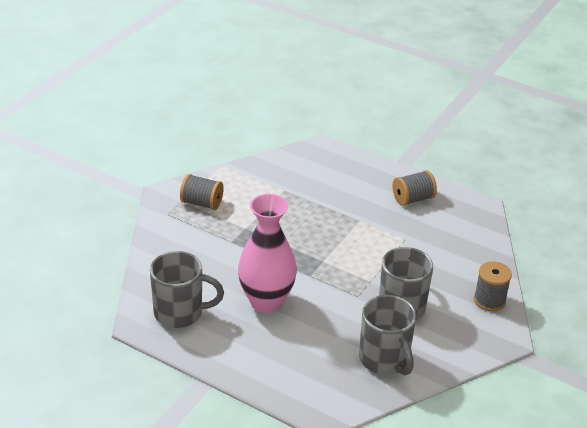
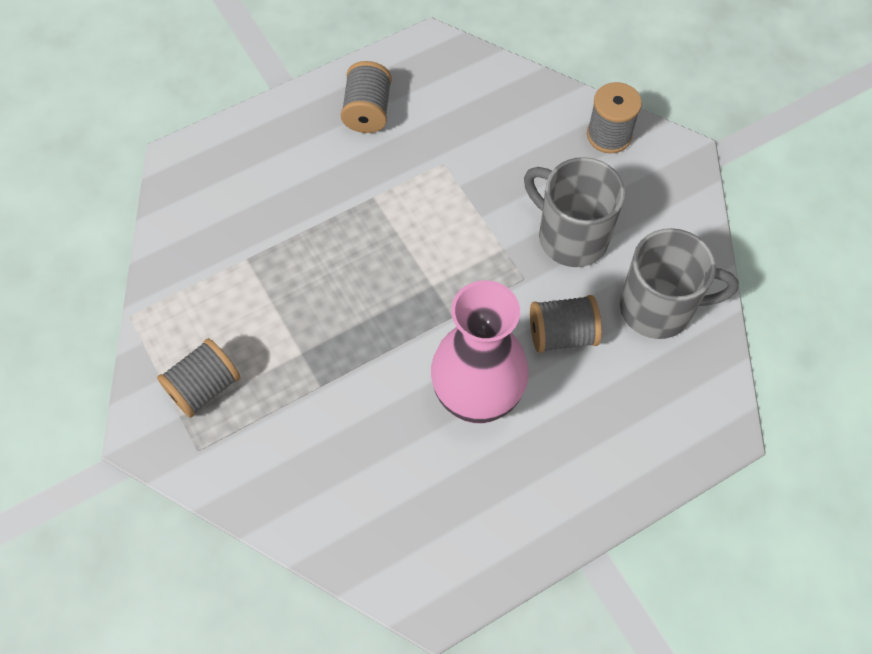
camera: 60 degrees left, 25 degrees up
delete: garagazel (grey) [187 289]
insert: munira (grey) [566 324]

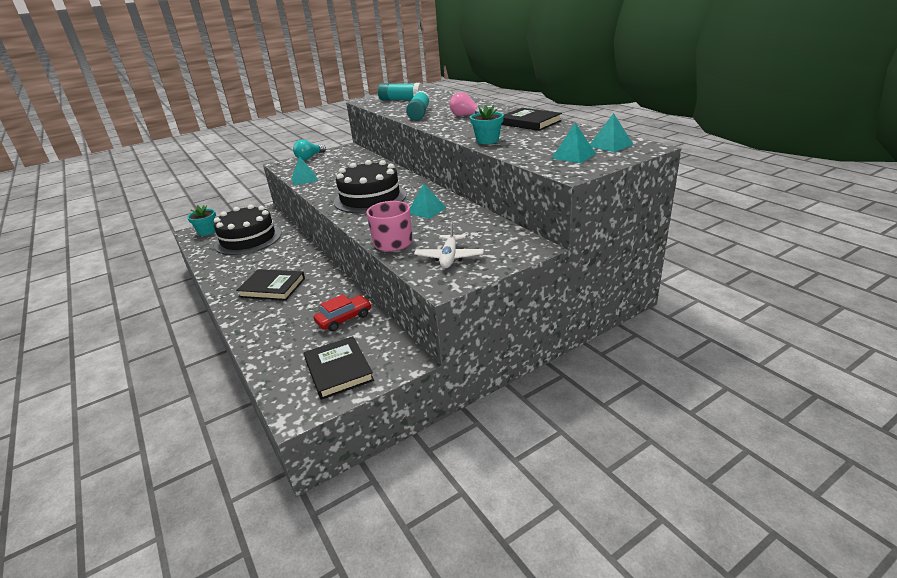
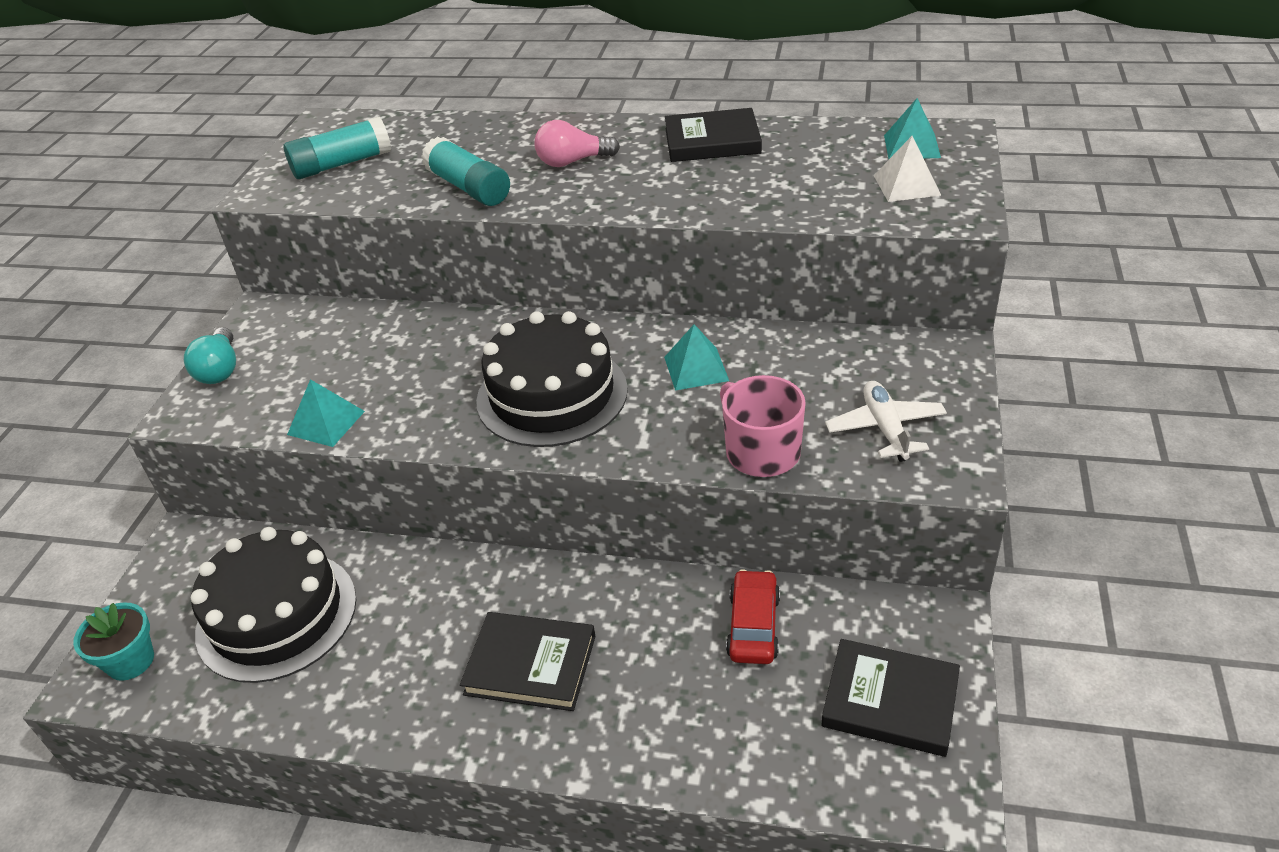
camera: 45 degrees left, 10 degrees up
delete: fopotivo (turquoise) [487 124]
recolor: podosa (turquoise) [574 143] to podosa (white) [907 169]
rotate: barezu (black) [270 285] = [528 661] 45 degrees clockwise; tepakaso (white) [449 245] = [886 421] 150 degrees counterclockwise

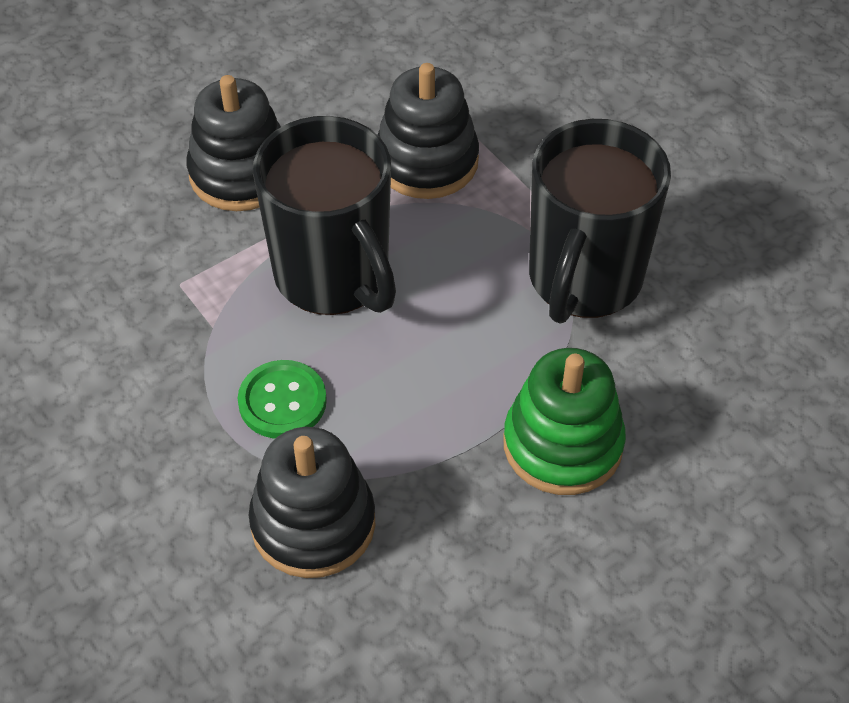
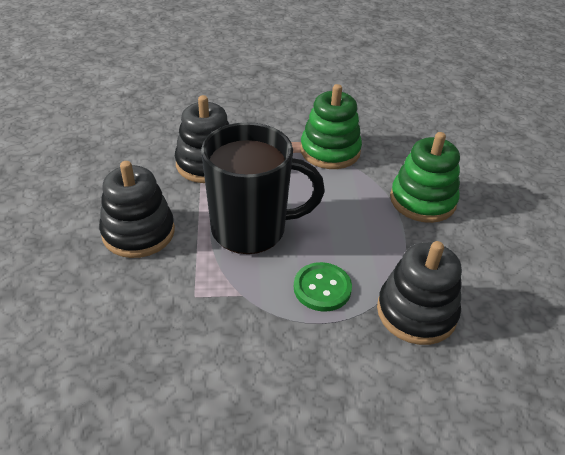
camera: 60 degrees left, 10 degrees down
replace: garagazel (black) [600 221] to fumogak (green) [331 126]

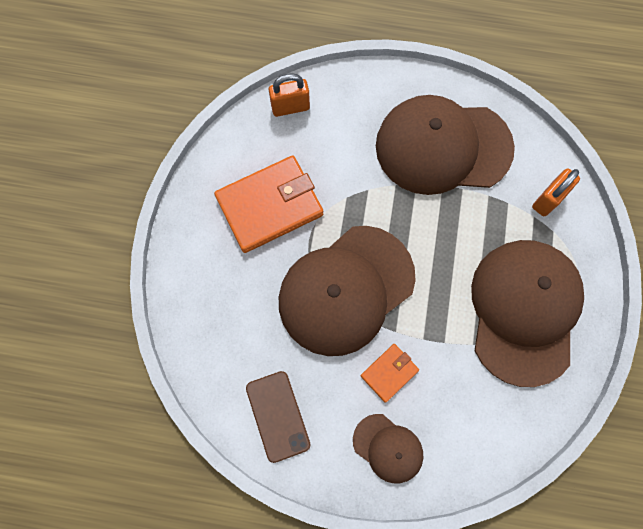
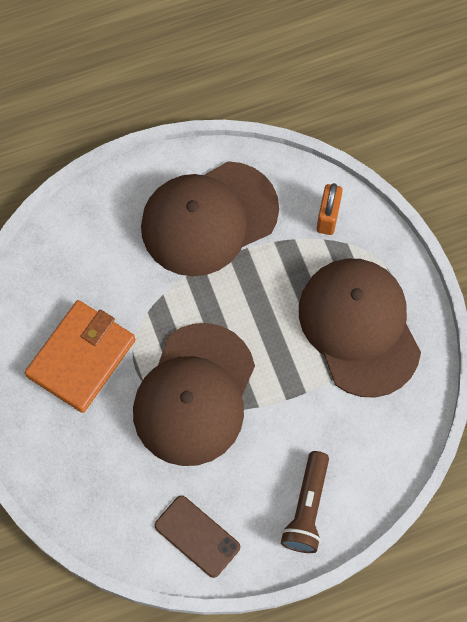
camera: 30 degrees left, 5 degrees down
delete: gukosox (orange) [289 95]; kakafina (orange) [390 373]
replace: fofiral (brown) [388 448] to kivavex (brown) [305 502]

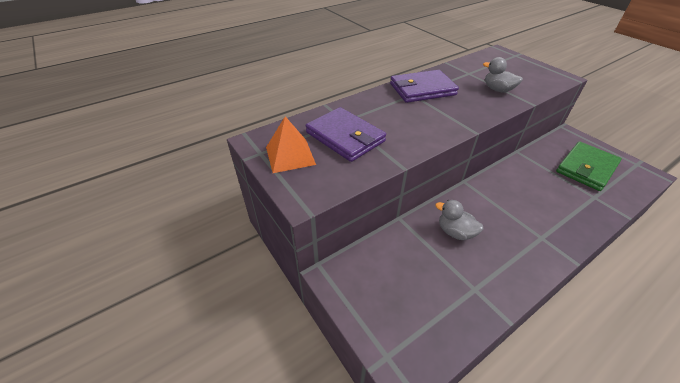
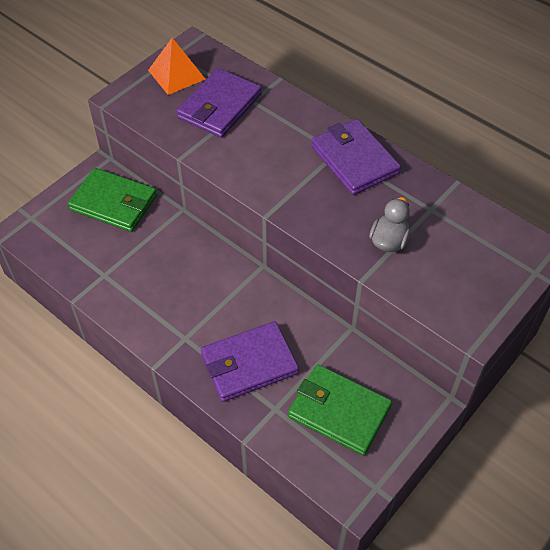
camera: 75 degrees right, 10 degrees up
delete: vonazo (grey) [459 220]
insert: kakafina (green) [112 200]; kakafina (purple) [250 361]

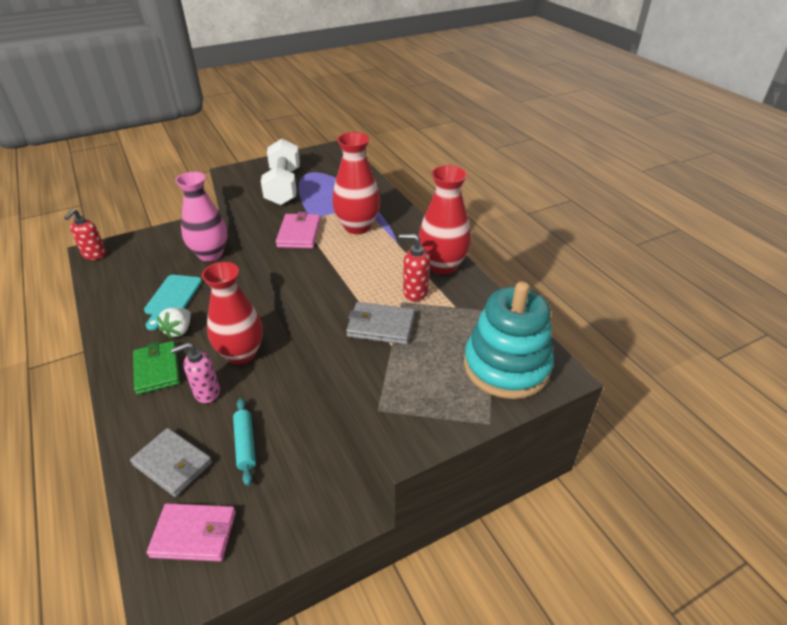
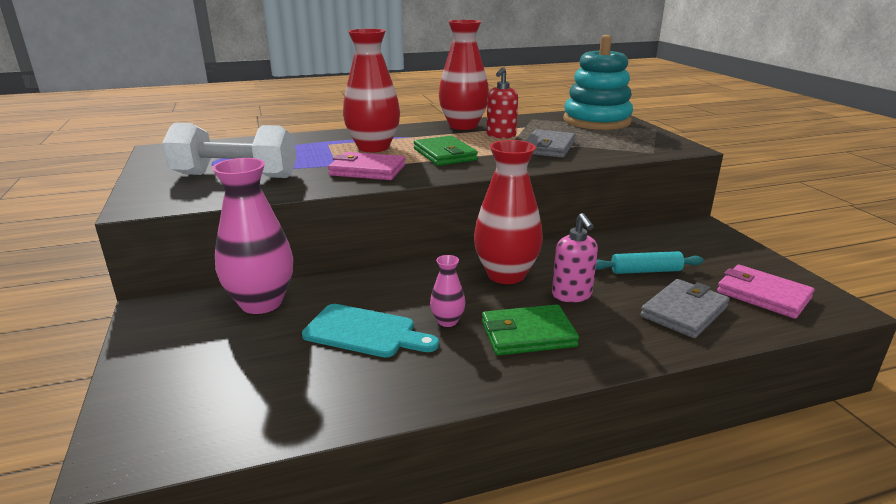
camera: 80 degrees left, 15 degrees down
delete: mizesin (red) [85 234]
insert: kakafina (green) [446 151]
replace: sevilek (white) [174 323] to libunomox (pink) [447 291]
rotate: kakafina (pink) [191 532] = [765 292] 60 degrees counterclockwise

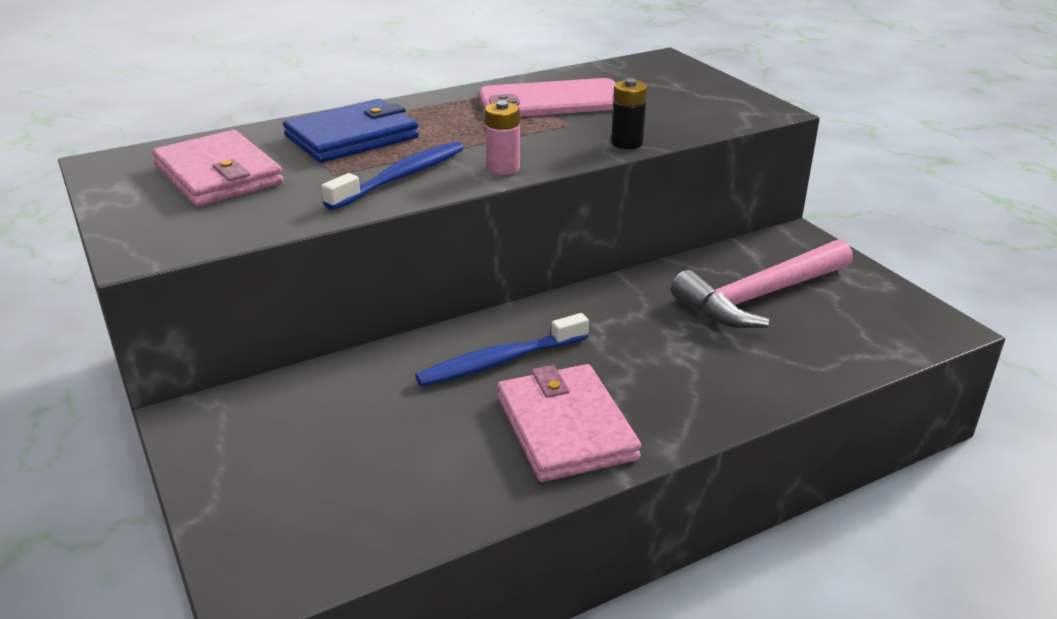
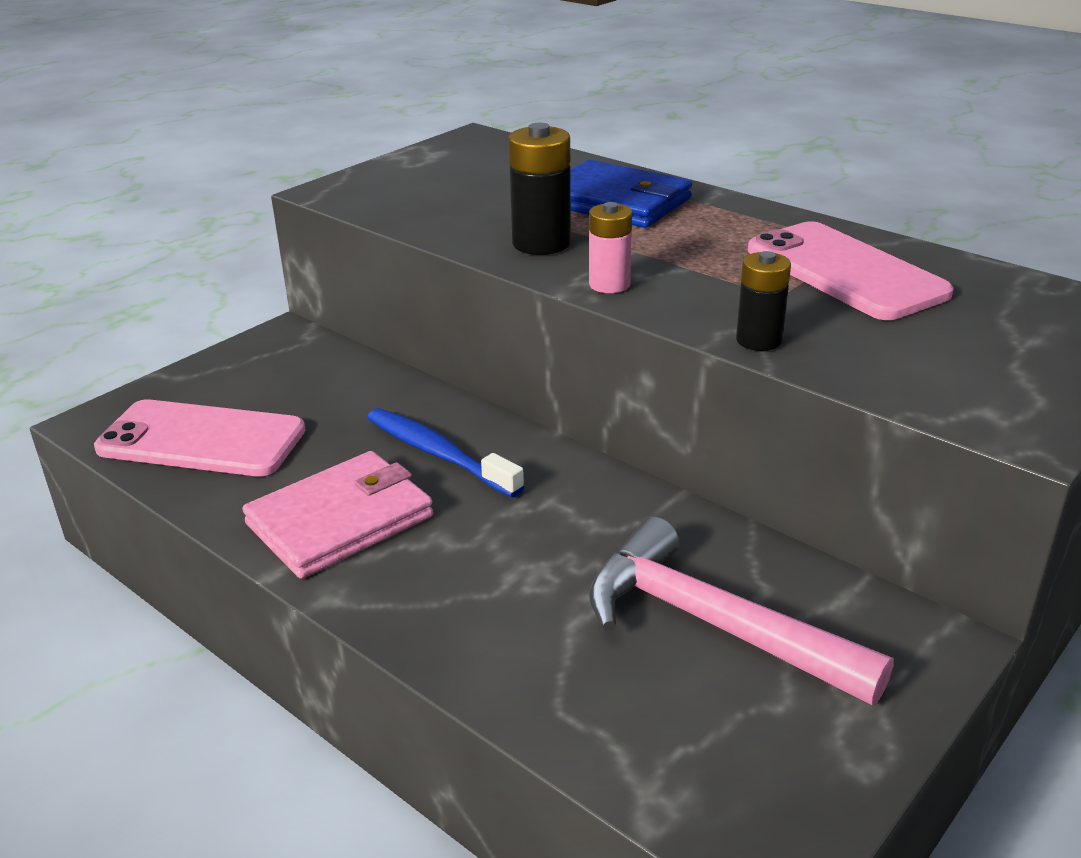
camera: 70 degrees right, 0 degrees up
delete: kakafina (pink) [218 168]
insert: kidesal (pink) [199 437]
replace: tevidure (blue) [392 176] to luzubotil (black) [539 189]

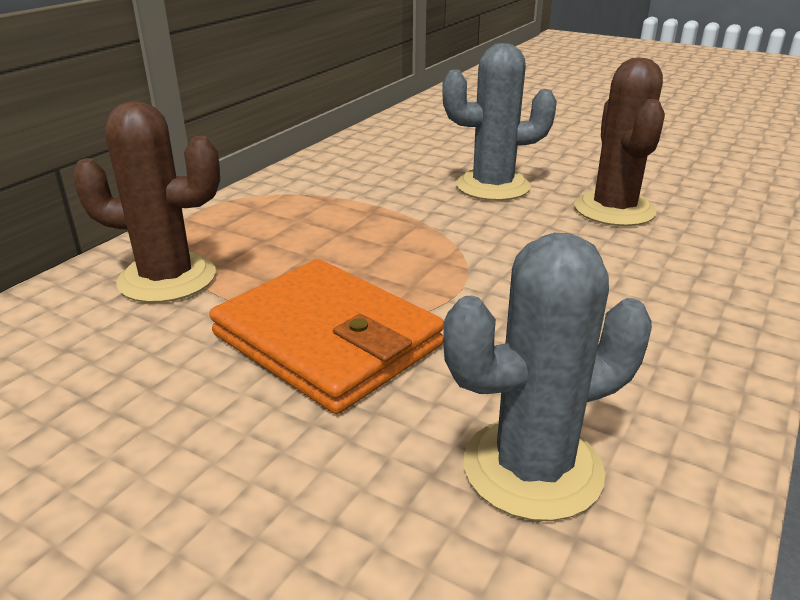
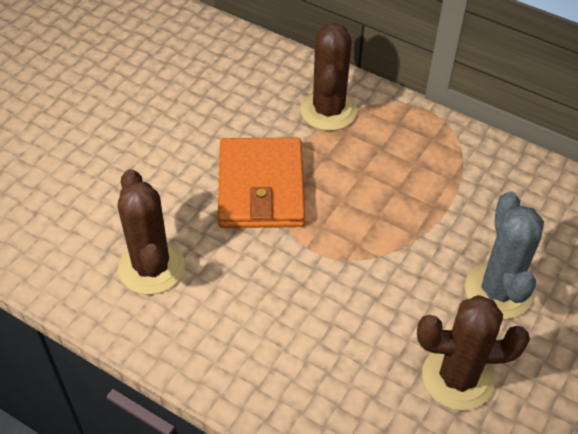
camera: 90 degrees right, 20 degrees up
recolor: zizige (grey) [547 377] to zizige (brown) [151 232]
rotate: kakafina (orange) [326 336] = [261 182] 45 degrees counterclockwise

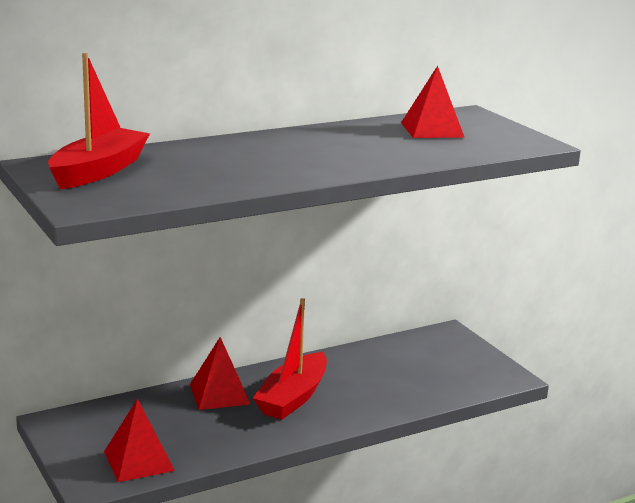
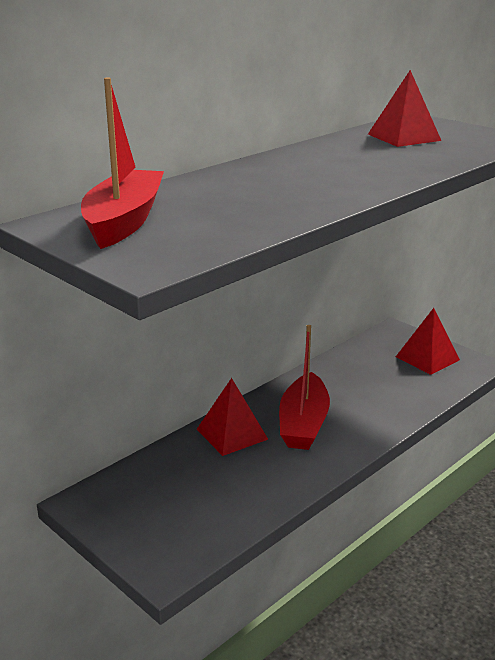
camera: 15 degrees left, 5 degrees up
move: podosa (red) [139 440] to [428 341]

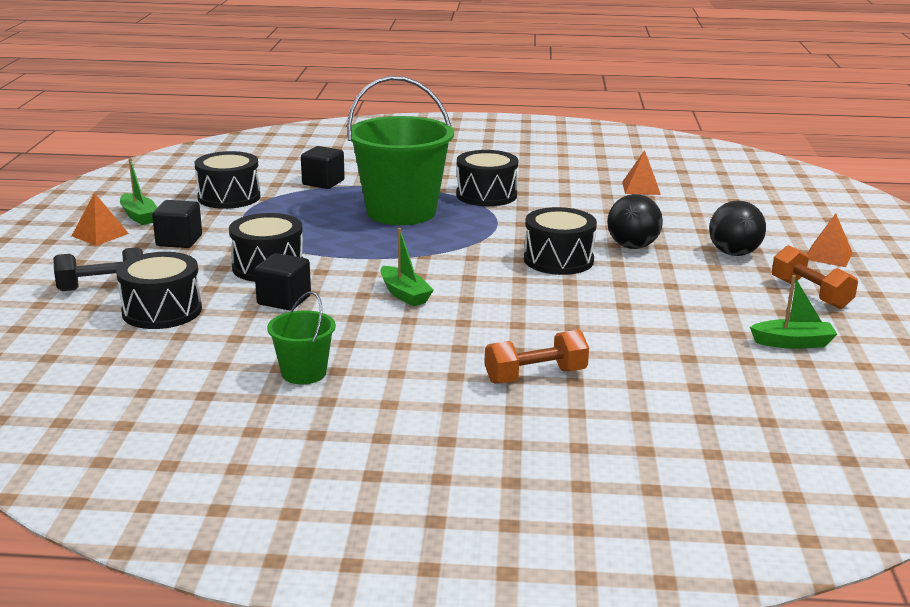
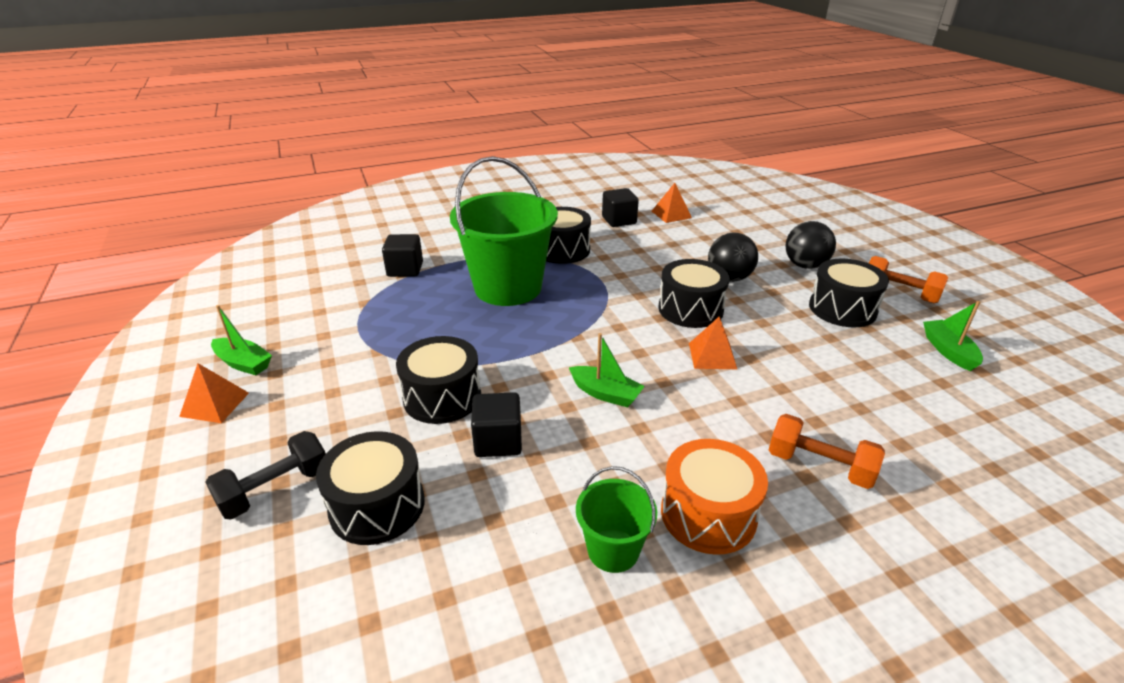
camera: 25 degrees left, 10 degrees up
insert: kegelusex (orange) [714 497]
move: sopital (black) [177 224] to [620 207]; podosa (orange) [830 240] to [713 343]; kegelusex (black) [228 180] to [849 293]
rotate: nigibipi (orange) [537 357] = [827 451] 75 degrees clockwise; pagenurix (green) [793 312] = [953 336] 75 degrees counterclockwise

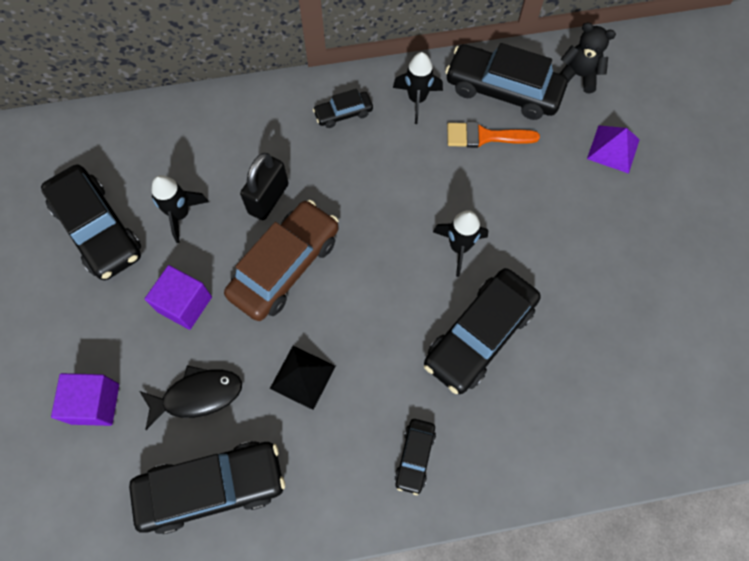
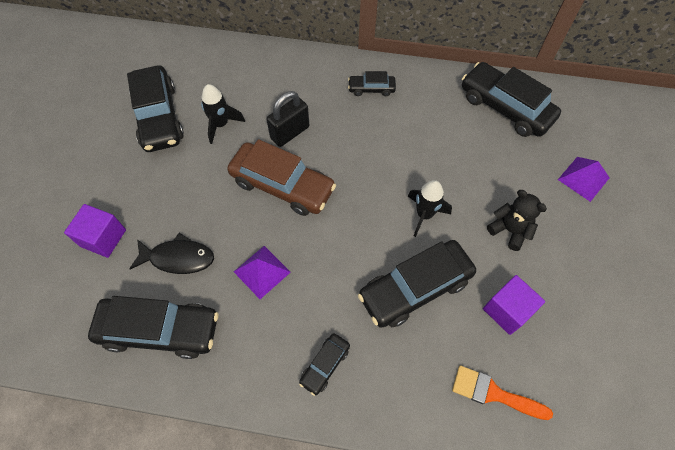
camera: 20 degrees right, 5 degrees down
delete: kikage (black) [418 88]
move: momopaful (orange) [493 135] to [502 392]; sopital (purple) [178 297] to [514 305]; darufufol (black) [588 57] to [517 220]
recolor: podosa (black) [303 378] to podosa (purple) [262 272]
rotate: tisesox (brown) [281 260] = [281 177] 60 degrees clockwise

